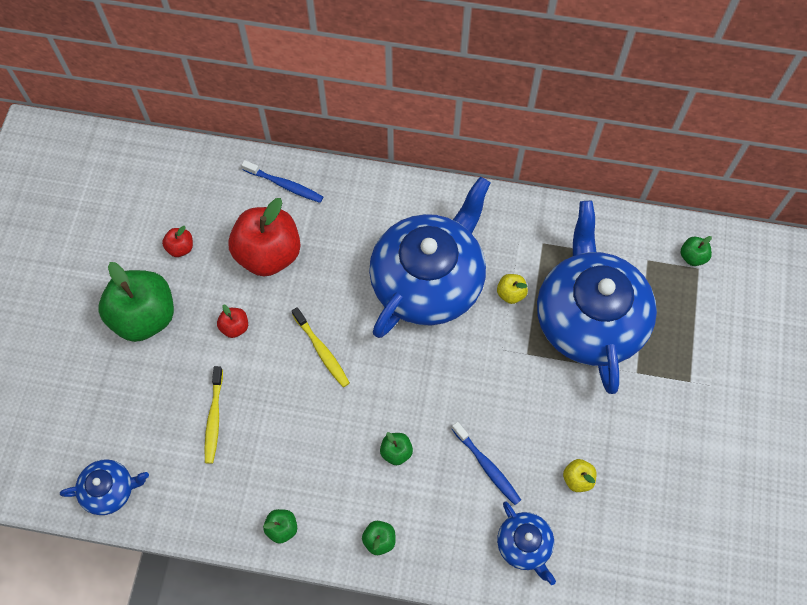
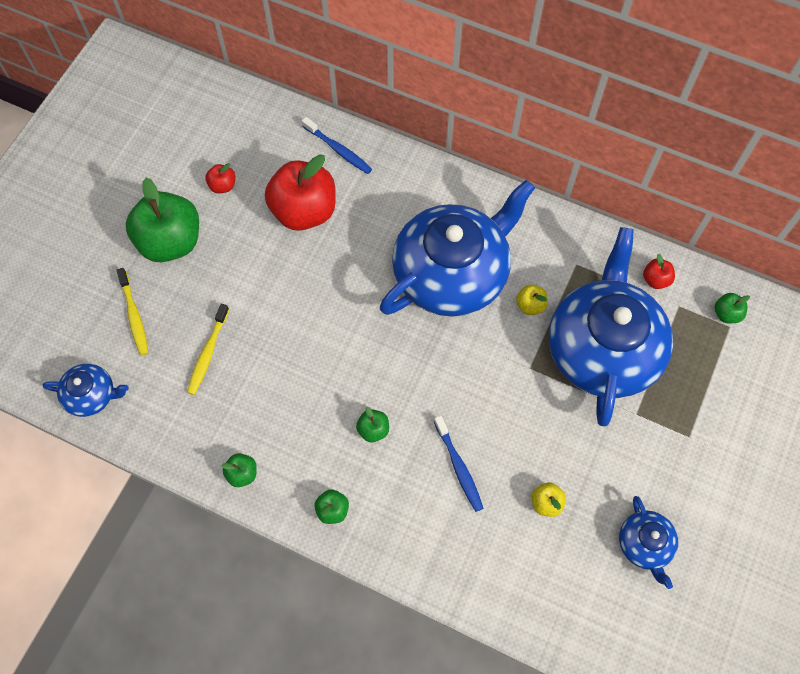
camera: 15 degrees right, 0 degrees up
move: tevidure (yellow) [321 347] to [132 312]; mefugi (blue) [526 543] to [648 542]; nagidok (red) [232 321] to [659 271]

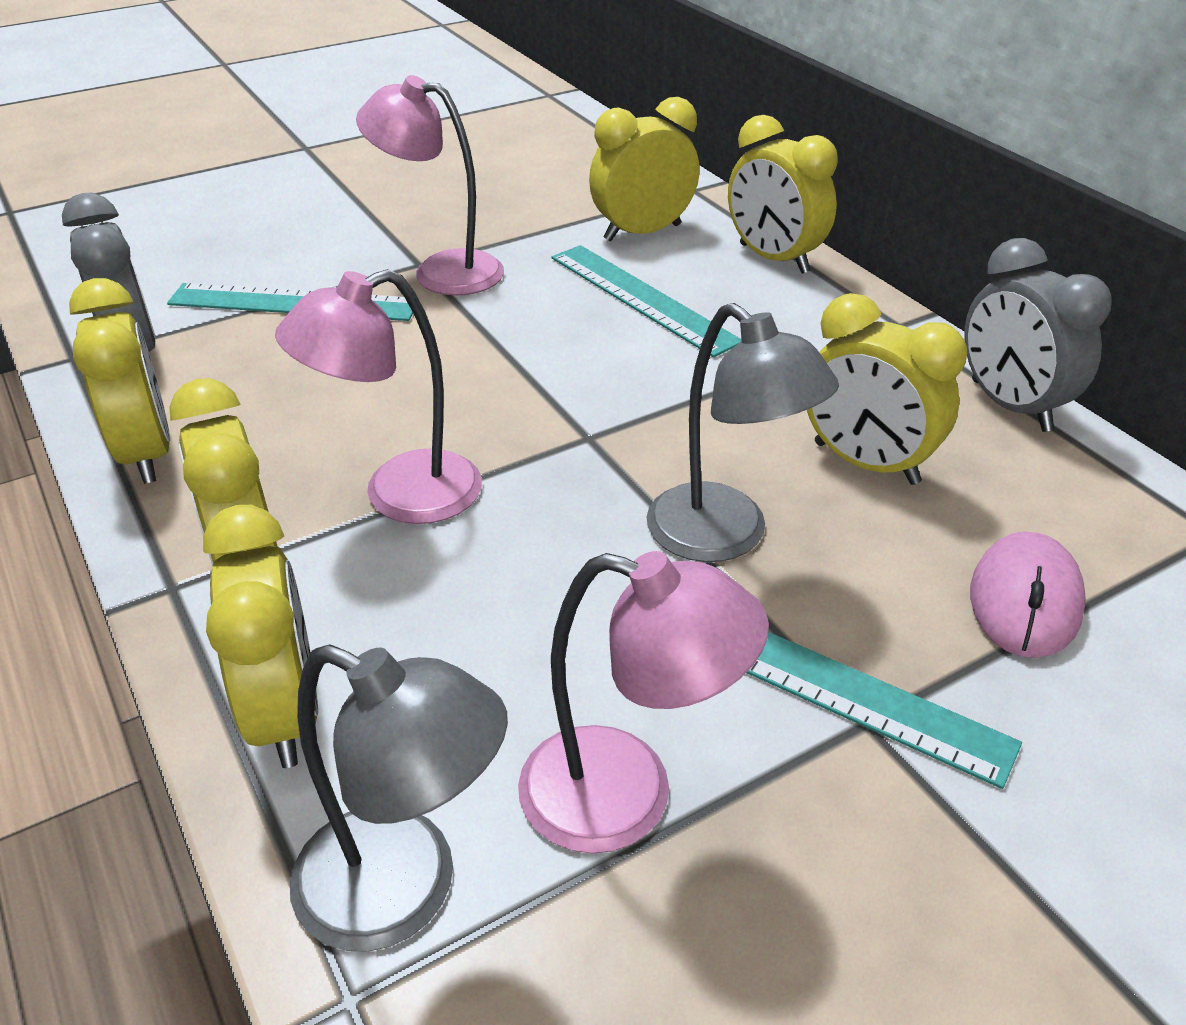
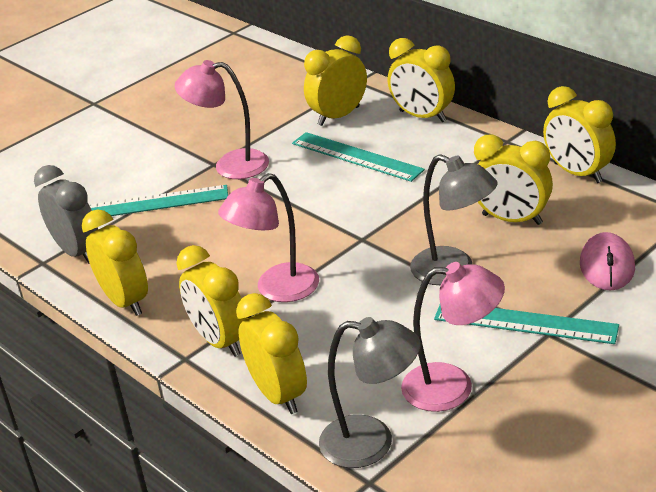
camera: 10 degrees left, 5 degrees down
recolor: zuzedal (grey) [1038 335] to zuzedal (yellow) [579 134]

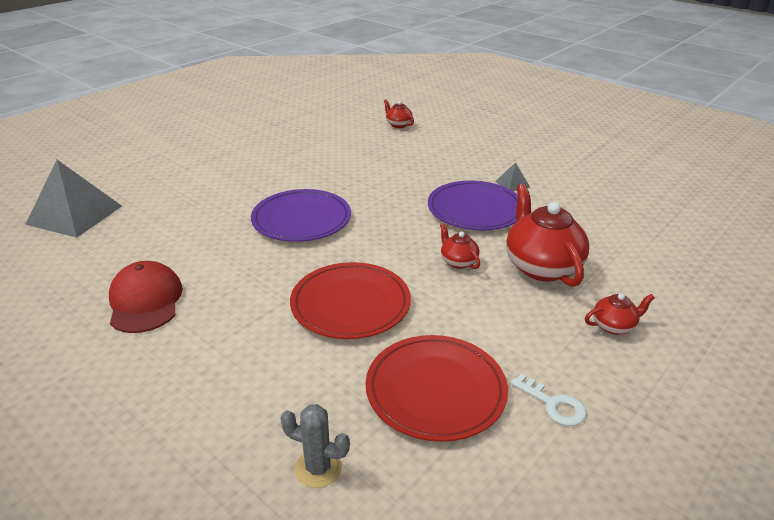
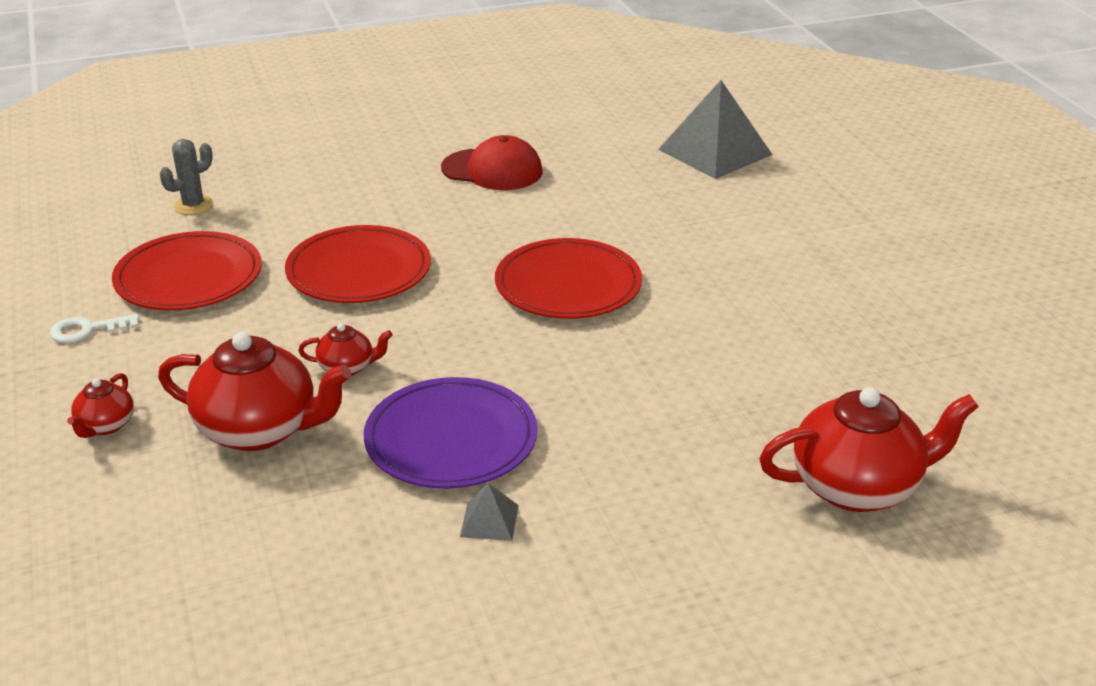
camera: 120 degrees right, 0 degrees up
recolor: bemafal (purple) [301 215] to bemafal (red) [568 278]
resize: mefugi (red) [399 113] = [869 449] x2.05

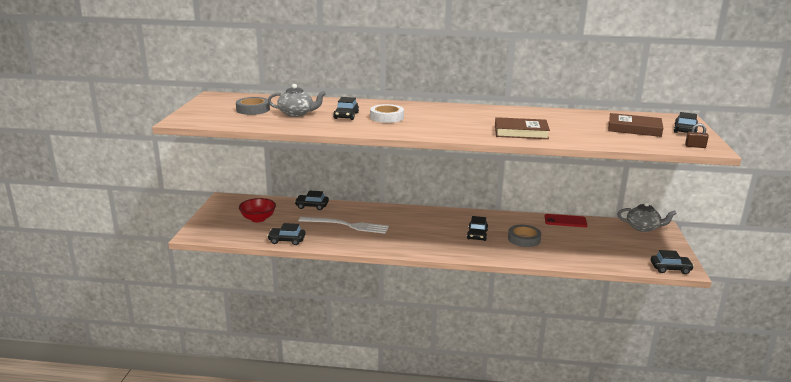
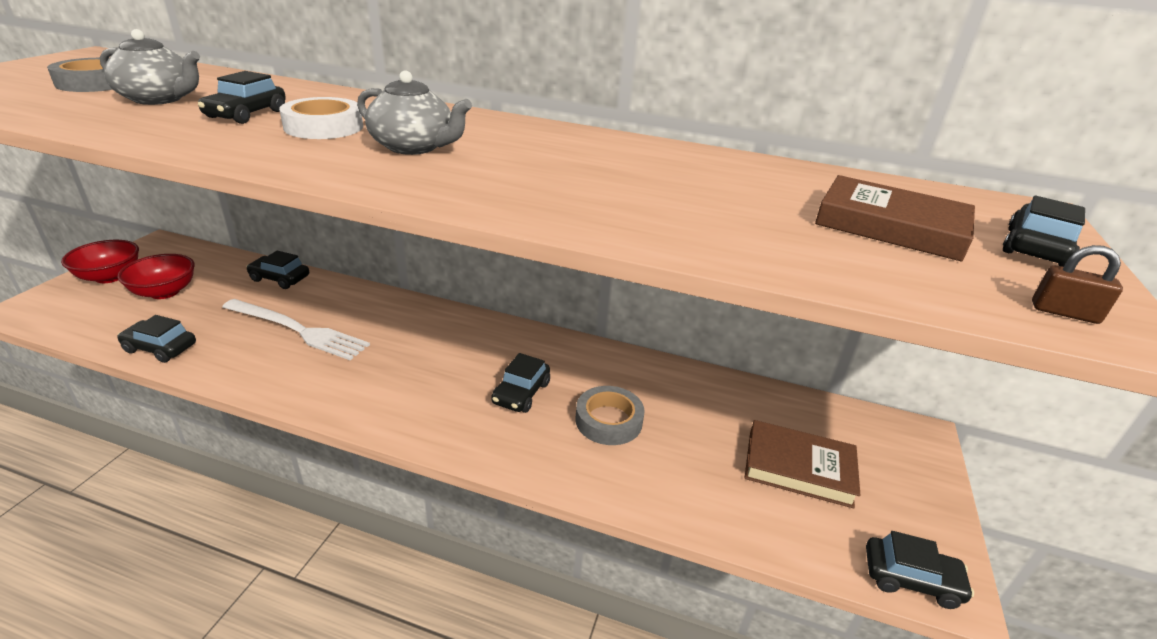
camera: 10 degrees right, 10 degrees up
delete: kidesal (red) [566 220]
insert: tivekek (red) [100 261]
move: mefugi (grey) [647 217] to [414 113]; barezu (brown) [522 128] to [802 464]

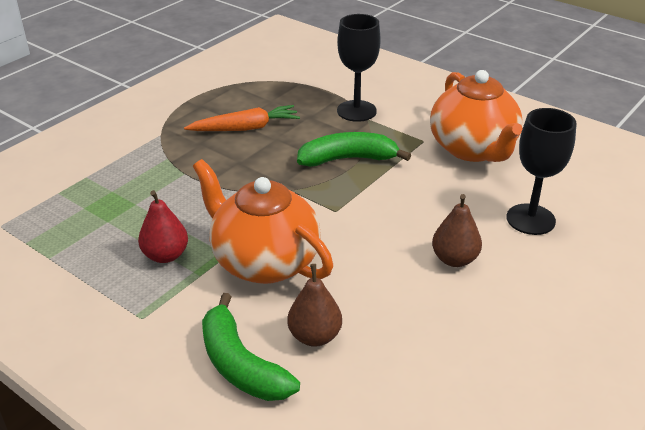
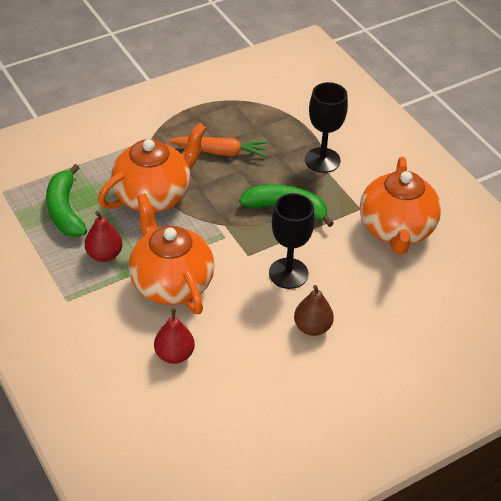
camera: 20 degrees right, 10 degrees up
insert: mefugi (orange) [152 167]
move: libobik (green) [251 347] to [66 200]; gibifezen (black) [541 171] to [292 241]
recolor: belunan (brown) [315 305] to belunan (red) [174 336]

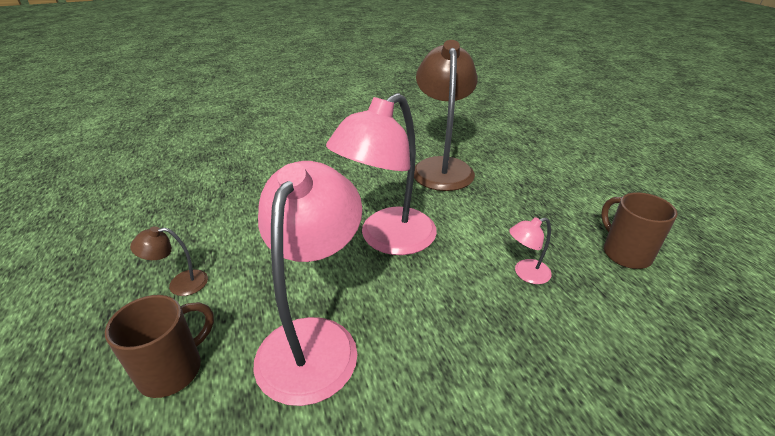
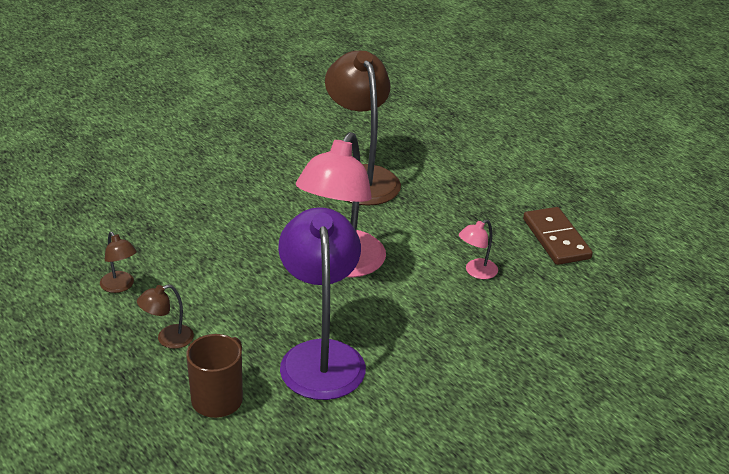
camera: 20 degrees left, 0 degrees up
insert: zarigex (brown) [118 262]
replace: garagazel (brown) [639 230] to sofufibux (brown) [558 236]
recolor: zarigex (pink) [307 283] to zarigex (purple) [322 303]

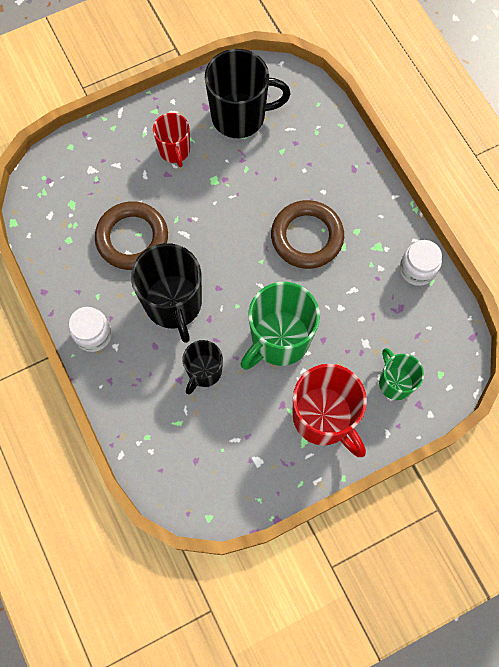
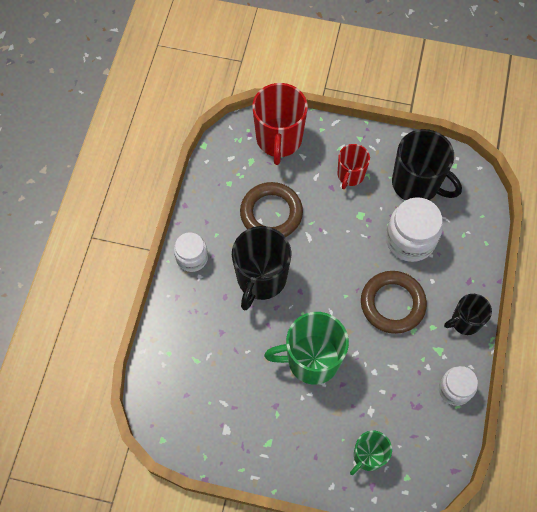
camera: 40 degrees right, 5 degrees down
insert: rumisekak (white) [414 229]
move: garagazel (red) [330 410] to [280 124]; garagazel (black) [202 367] to [468 314]
rotate: garagazel (green) [401 374] = [371 453] 150 degrees counterclockwise

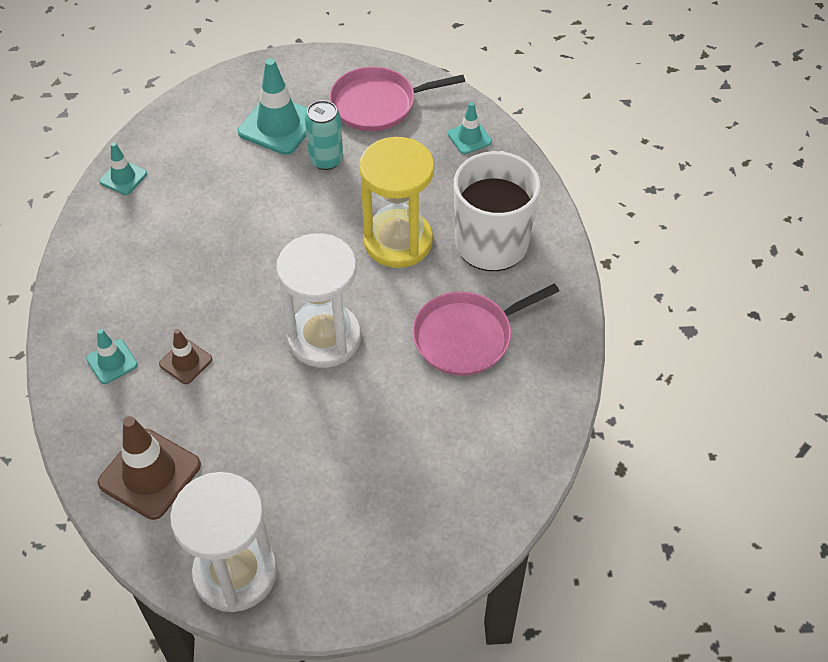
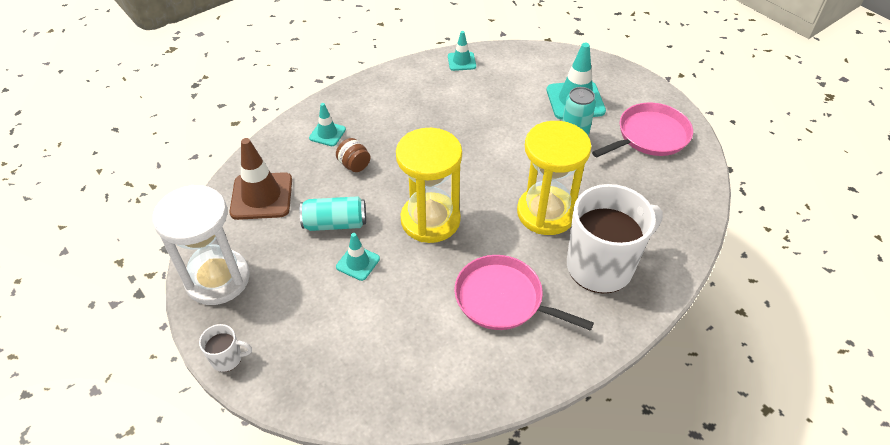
camera: 55 degrees right, 5 degrees down
insert: garagazel (white) [225 348]; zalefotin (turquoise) [333 213]
move: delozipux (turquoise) [470 128] to [358 257]
replace: delozipux (brown) [185 356] to rumisekak (brown) [353 155]
recolor: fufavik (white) [318 301] to fufavik (yellow) [429 185]
rotate: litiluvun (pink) [397 99] = [642 130] 105 degrees clockwise

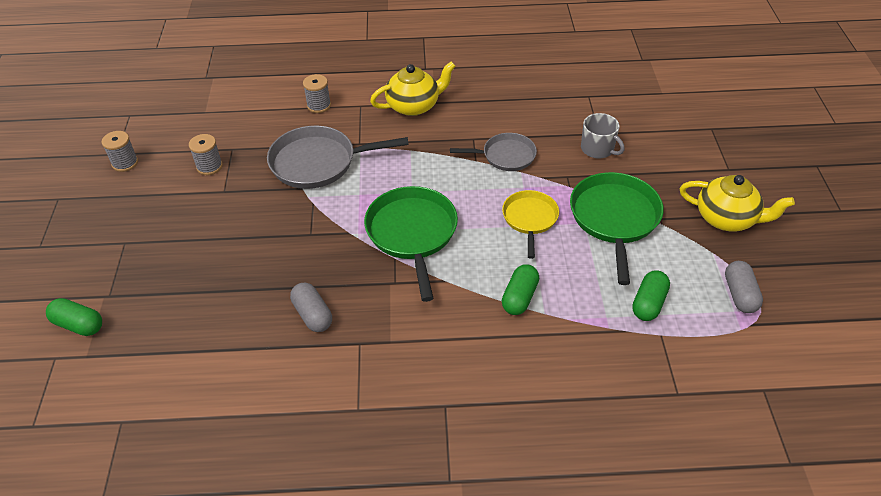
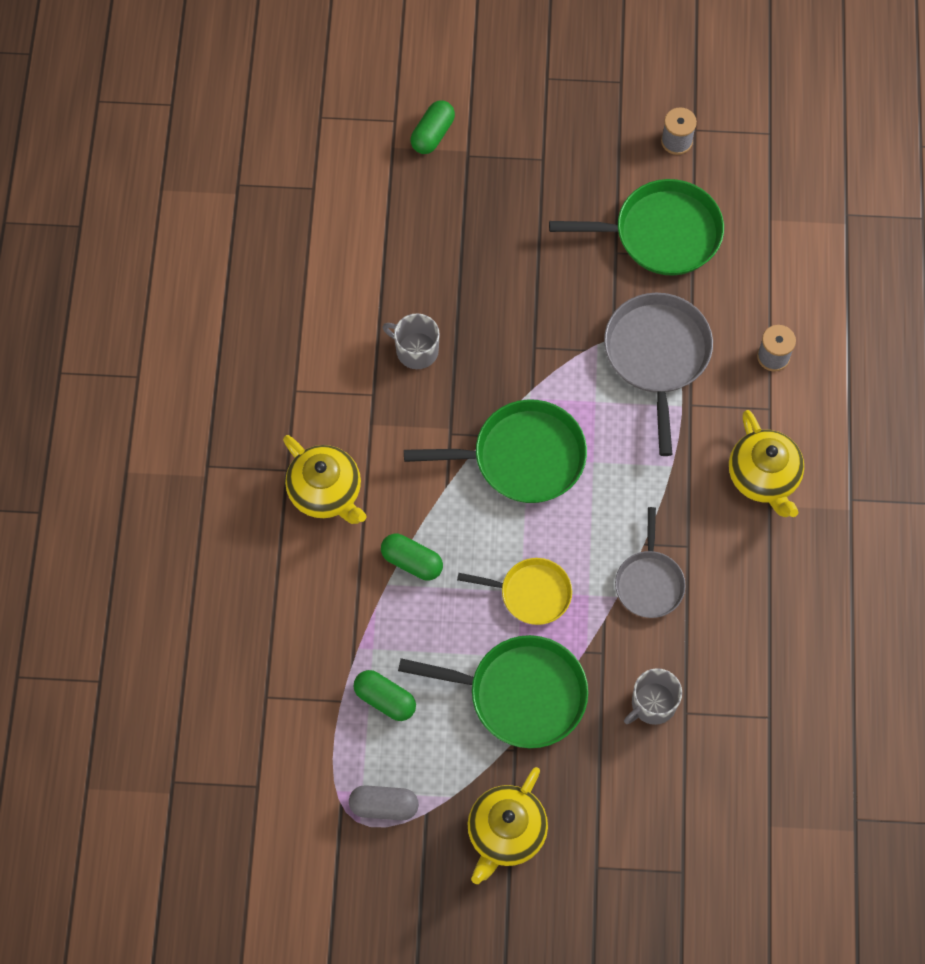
camera: 95 degrees right, 20 degrees up
insert: mefugi (yellow) [325 479]
replace: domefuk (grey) [311 307] to garagazel (grey) [411 341]; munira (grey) [206 154] to litiluvun (green) [636 227]

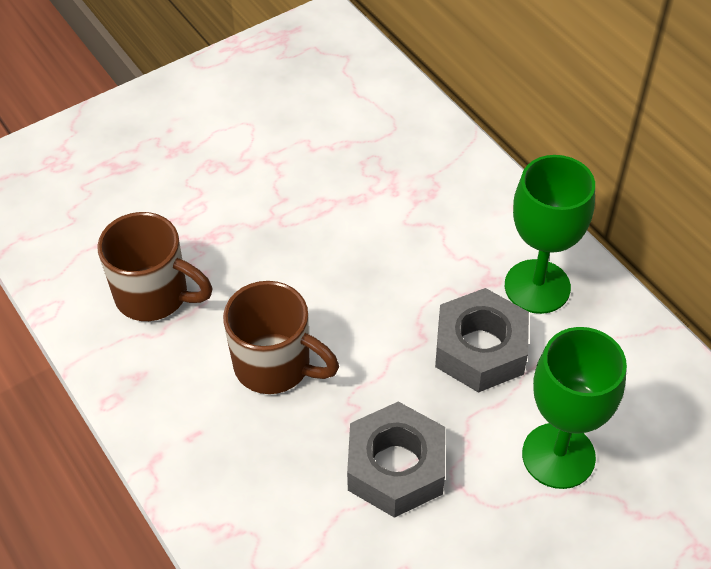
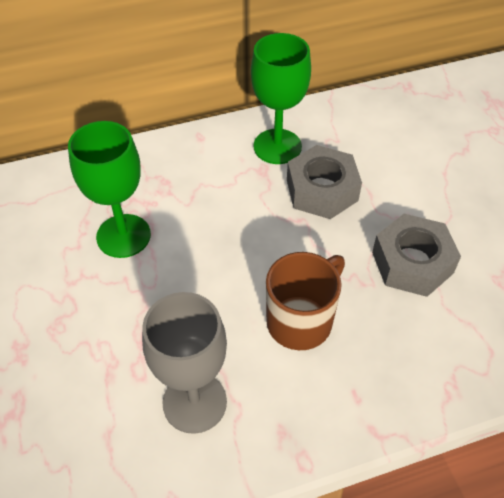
camera: 75 degrees left, 0 degrees up
move: gibifezen (green) [574 408] to [109 189]
replace: garagazel (brown) [155 266] to gibifezen (grey) [184 363]

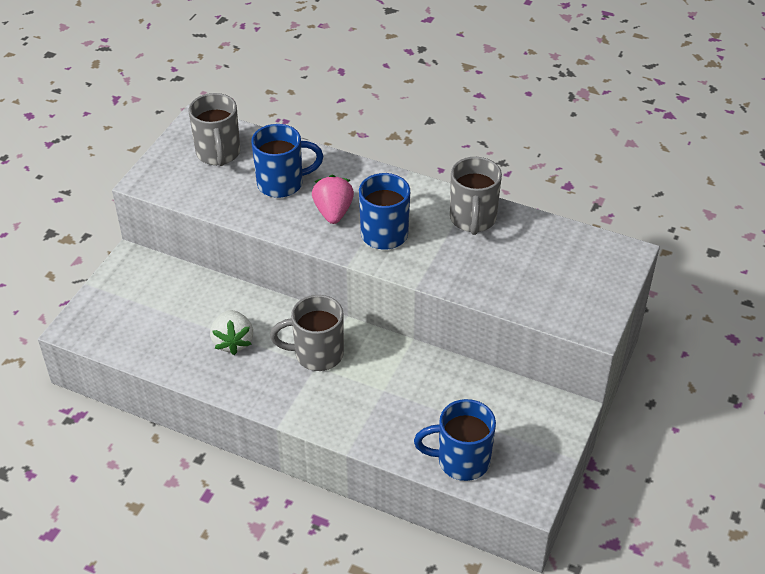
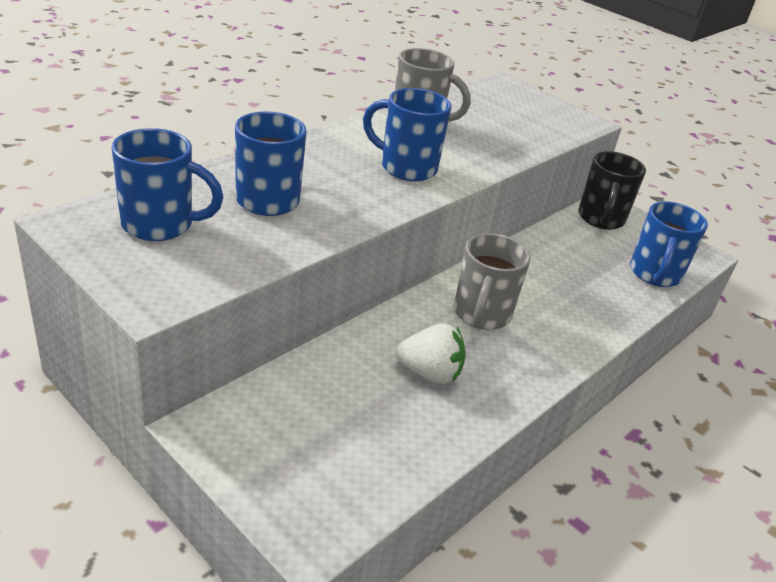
camera: 75 degrees left, 10 degrees down
delete: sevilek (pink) [333 199]
insert: garagazel (black) [612 190]
recolor: garagazel (grey) [214 129] to garagazel (blue) [167 184]

